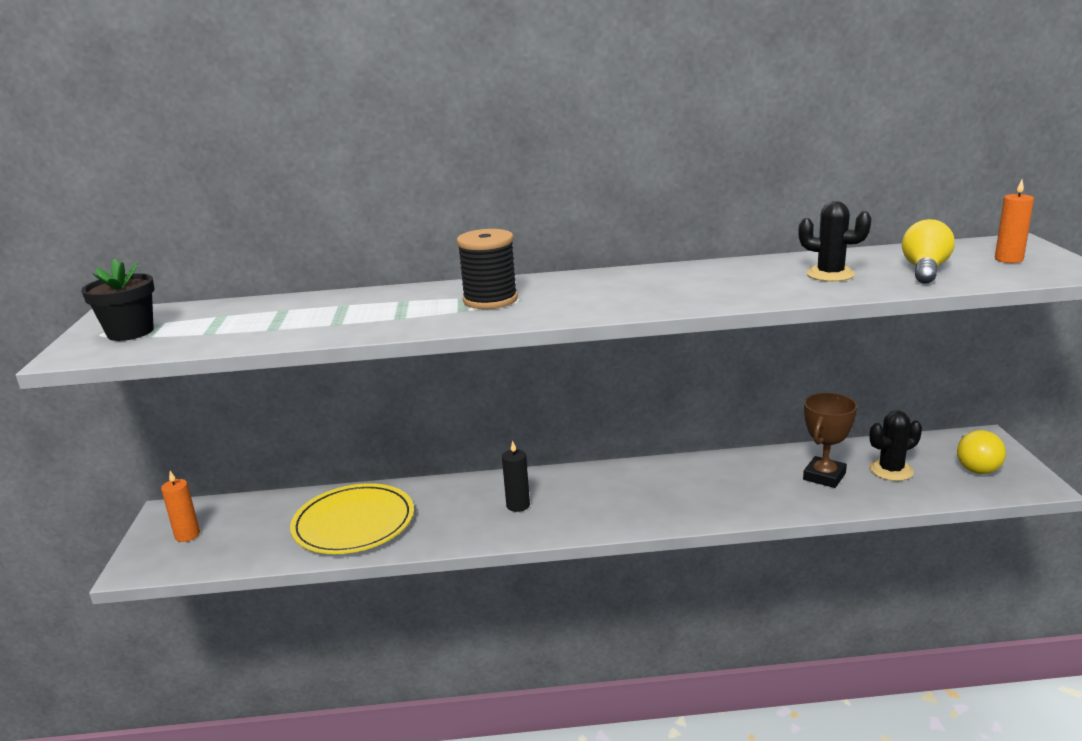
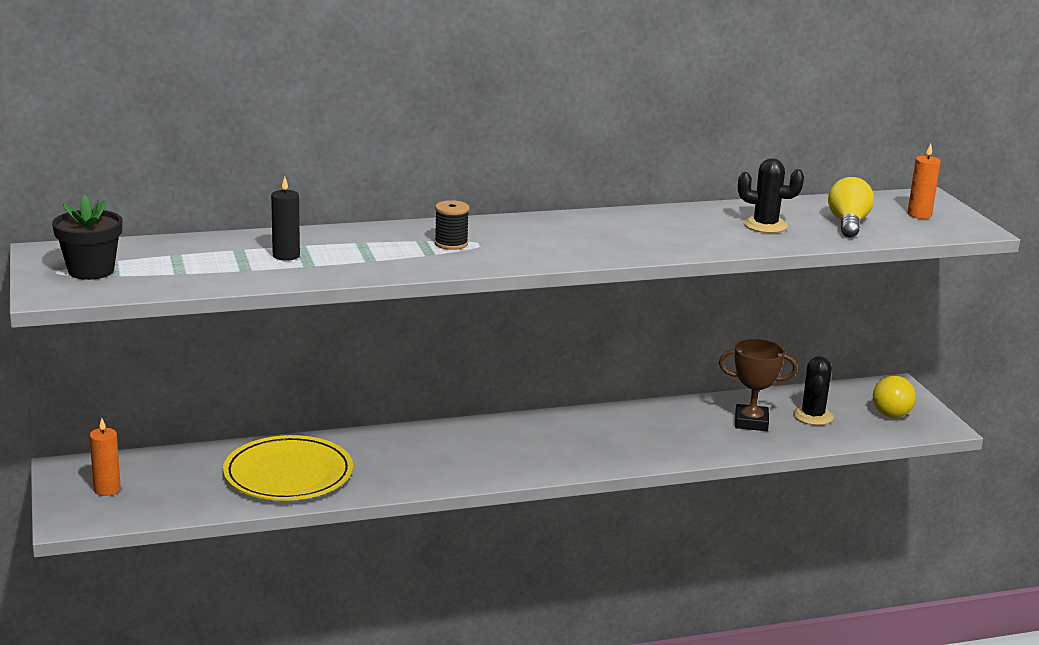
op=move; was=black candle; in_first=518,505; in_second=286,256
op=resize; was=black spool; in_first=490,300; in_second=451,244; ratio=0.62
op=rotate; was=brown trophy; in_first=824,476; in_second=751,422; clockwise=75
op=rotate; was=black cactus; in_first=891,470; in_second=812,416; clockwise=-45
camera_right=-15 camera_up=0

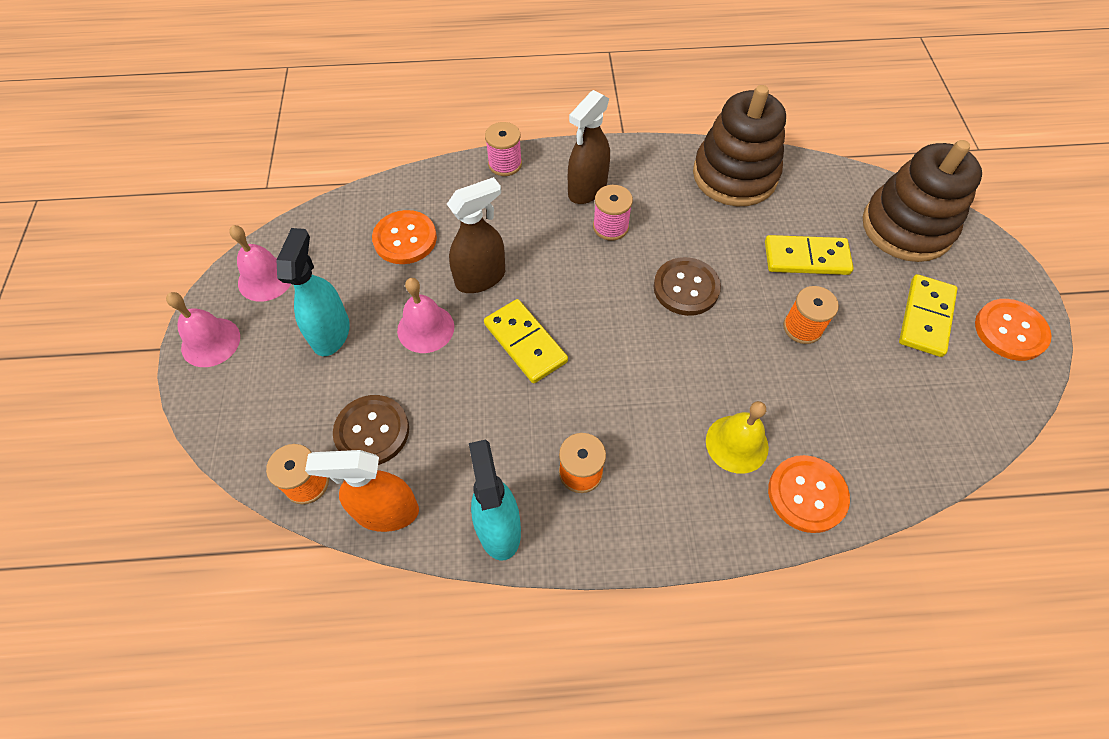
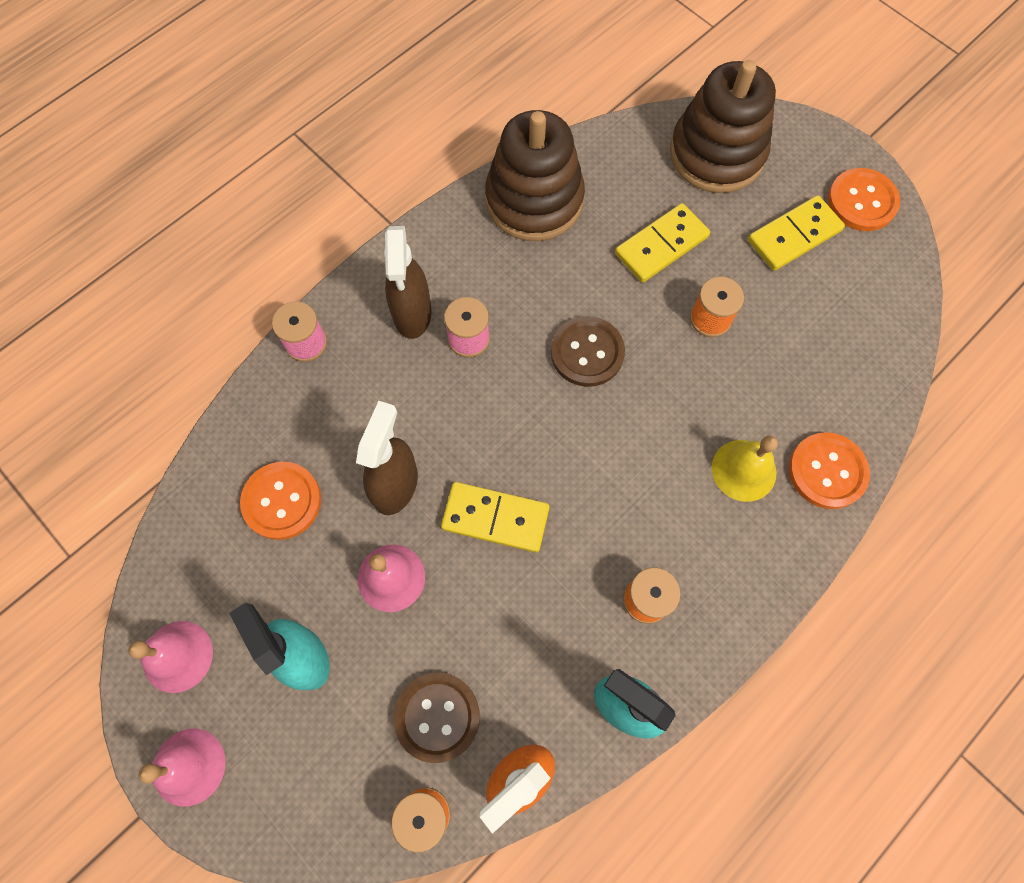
op=rotate; was=yellow domino; in_first=925,317; in_second=794,235; clockwise=75
camera_right=-40 camera_up=10

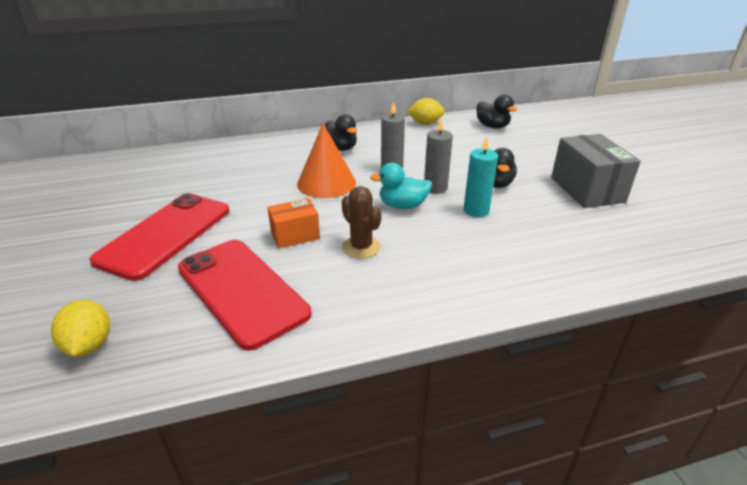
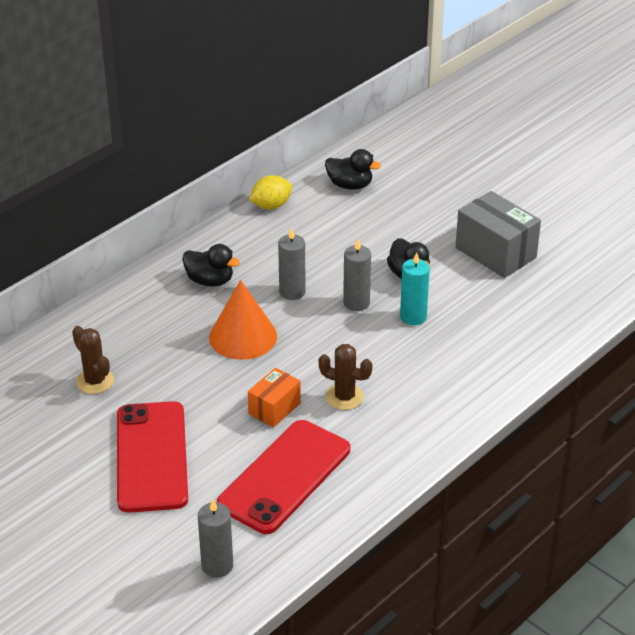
op=insert; now=brown cactus; in_second=95,381
op=replace; was=yellow lemon; now=grey candle; in_first=89,345; in_second=217,565
op=rotate; was=red phone; in_first=241,290; in_second=284,477; clockwise=-75
op=delete; was=turquoise duck; in_first=402,206
camera_right=-30 camera_up=5

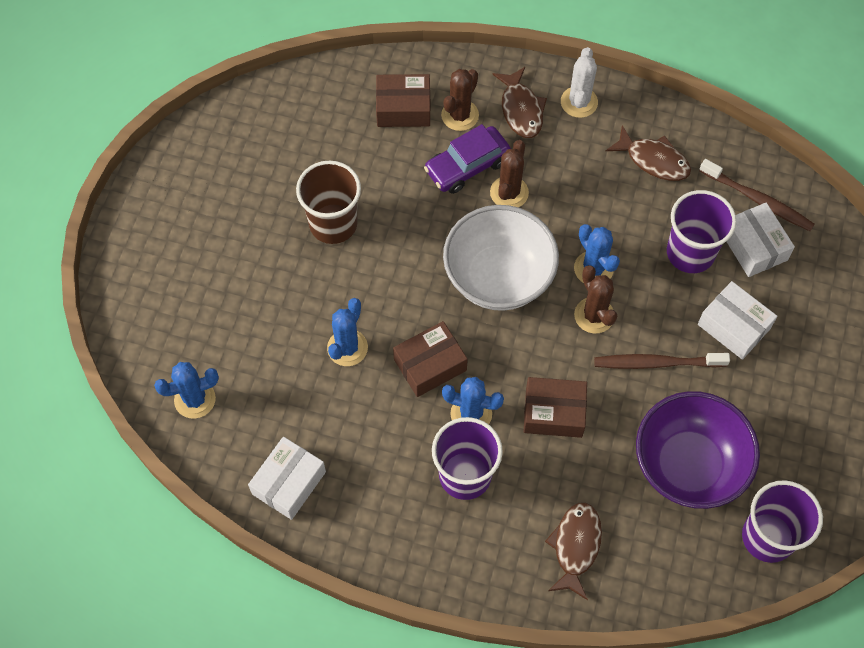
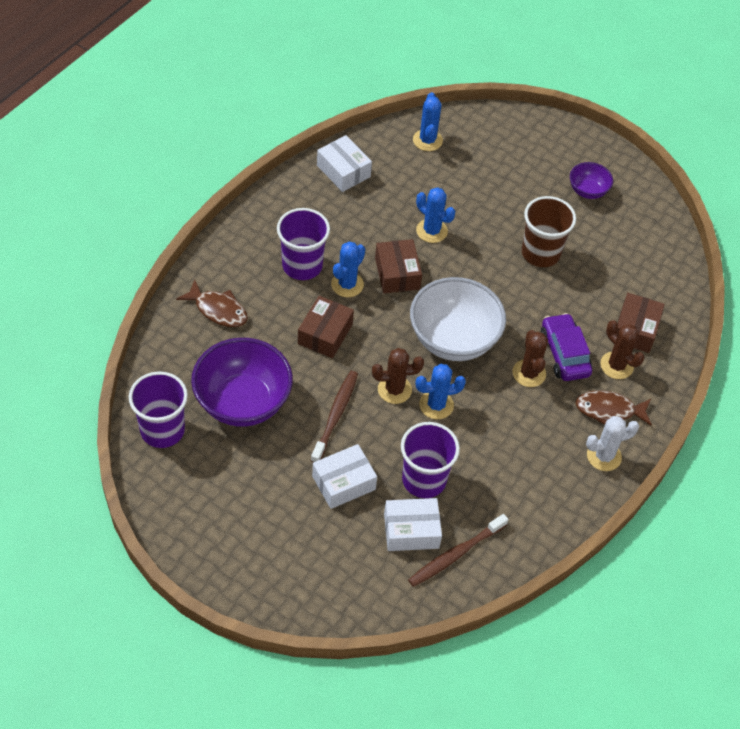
op=rotate; was=brown cactus; in_first=509,192; in_second=529,373; clockwise=45
op=insert; now=purple bowl; in_second=587,191
op=rotate; was=white cactus; in_first=579,102; in_second=604,456; clockwise=-45
op=delete; was=brown fish; in_first=653,160
camera_right=105 camera_up=-10

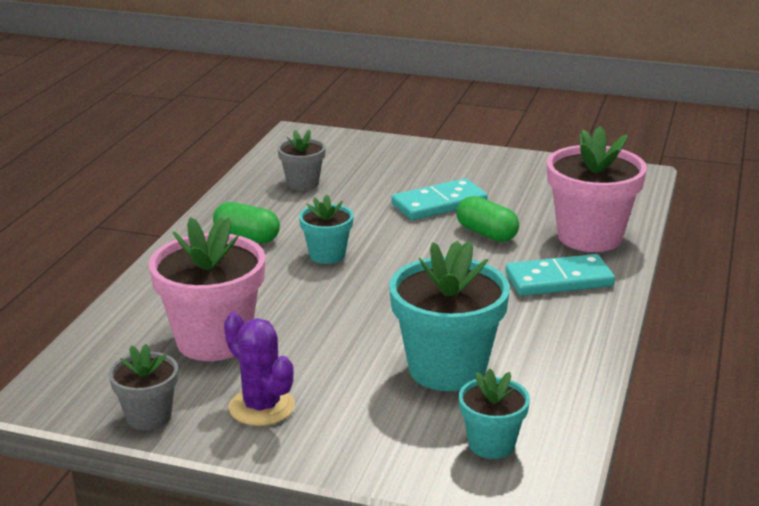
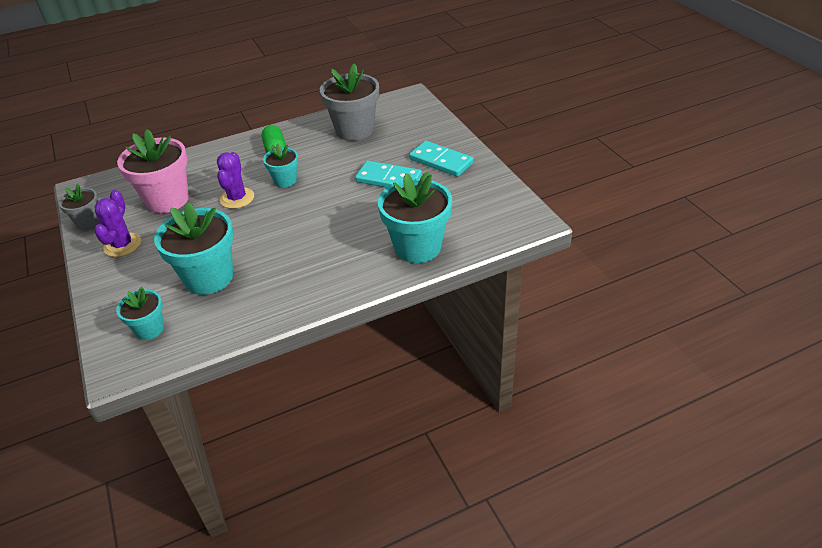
op=insert; now=purple cactus; in_second=237,198
op=resize; was=grey flower pot; in_first=303,183; in_second=354,130; ratio=1.84
op=recolor; was=pink flower pot; now=turquoise flower pot; in_first=590,237; in_second=417,247
op=move; was=turquoise domino; in_first=559,280; in_second=441,161
op=delete; was=green capsule; in_first=486,234
camera_right=50 camera_up=15

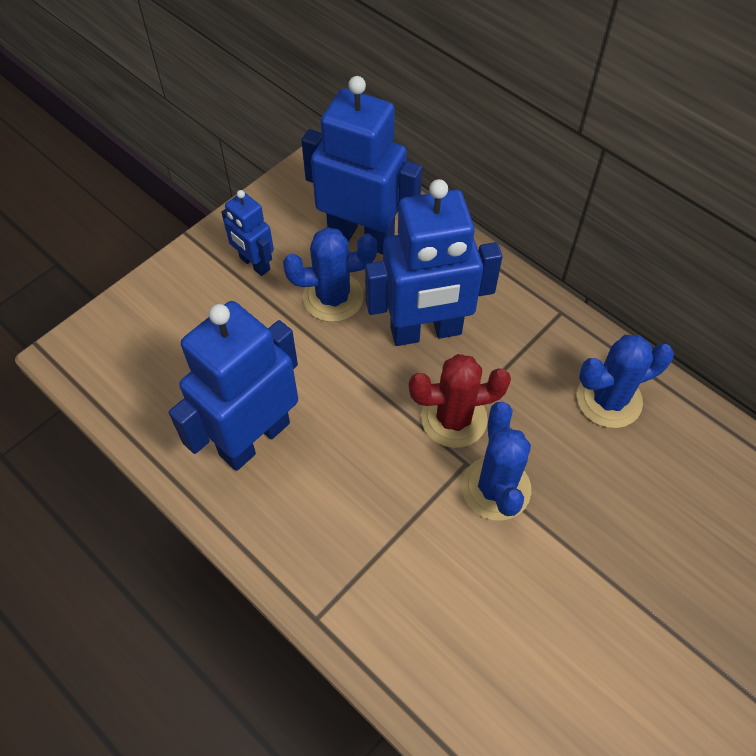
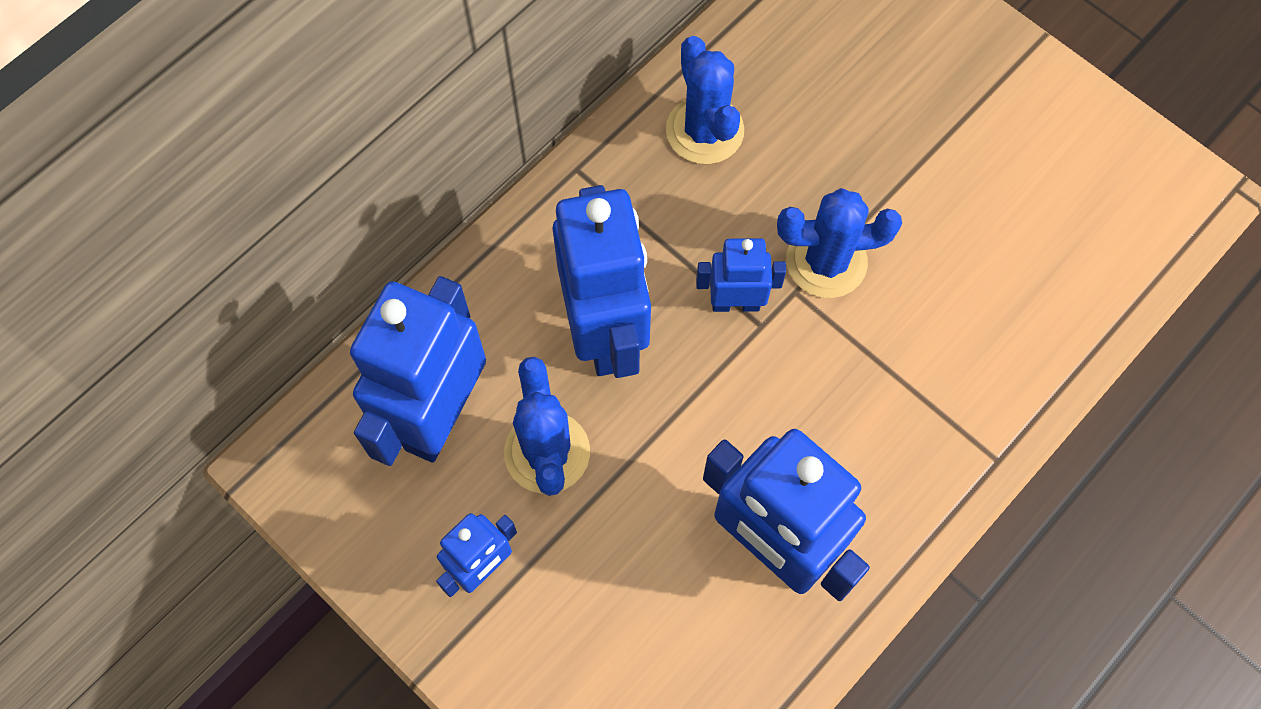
op=replace; was=red cactus; now=blue robot; in_first=454,418; in_second=735,303
camera_right=-90 camera_up=10

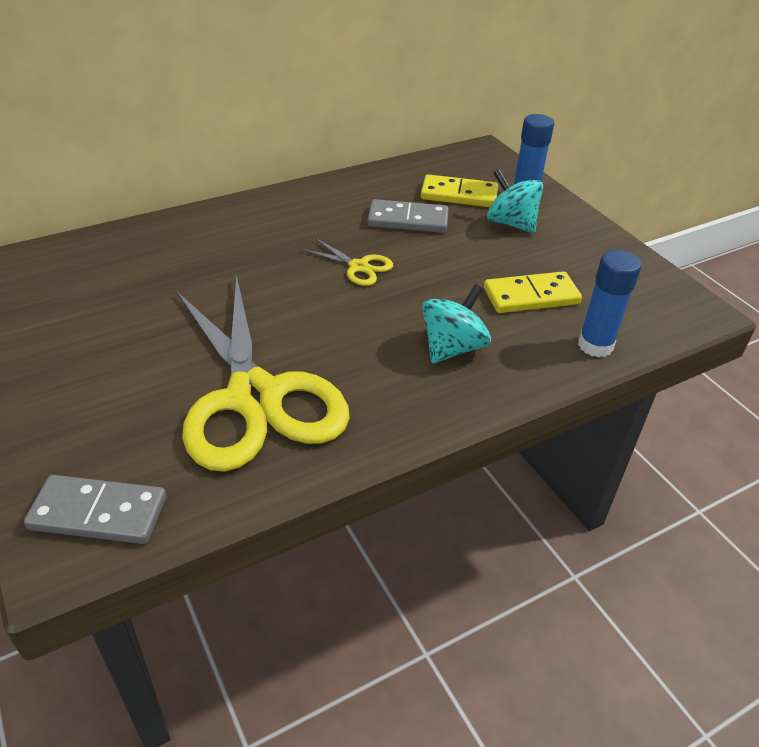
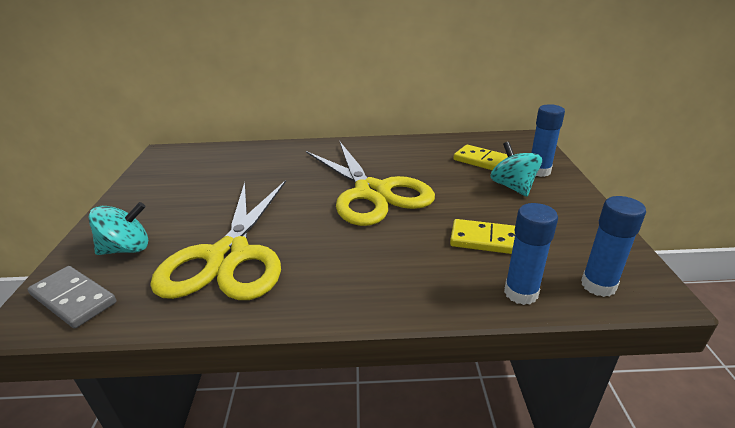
op=move; was=turquoise spinning top; in_first=452,348; in_second=127,249
op=resize; was=yellow scissors; in_first=359,267; in_second=372,192; ratio=2.45
op=insert; now=blue glue stick; in_second=598,285
op=delete; was=grey domino; in_first=408,220
camera_right=30 camera_up=-10

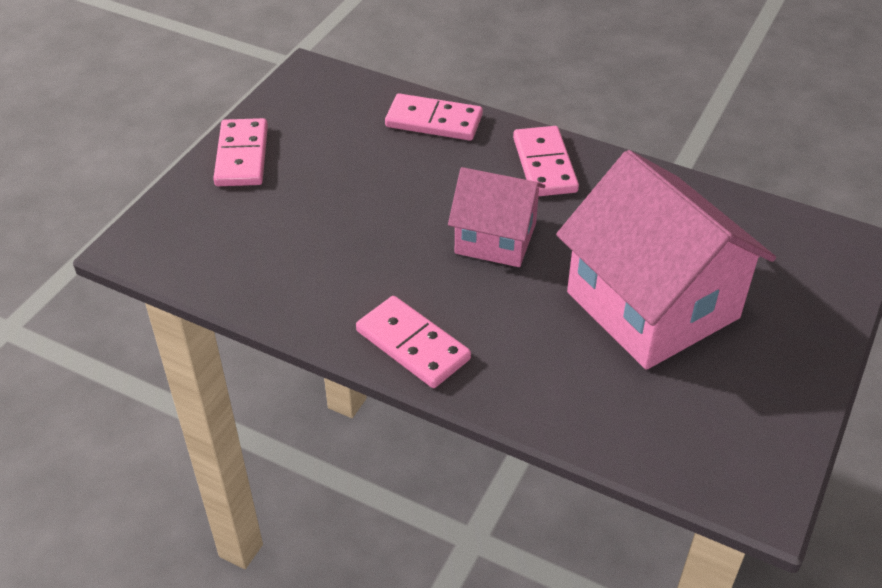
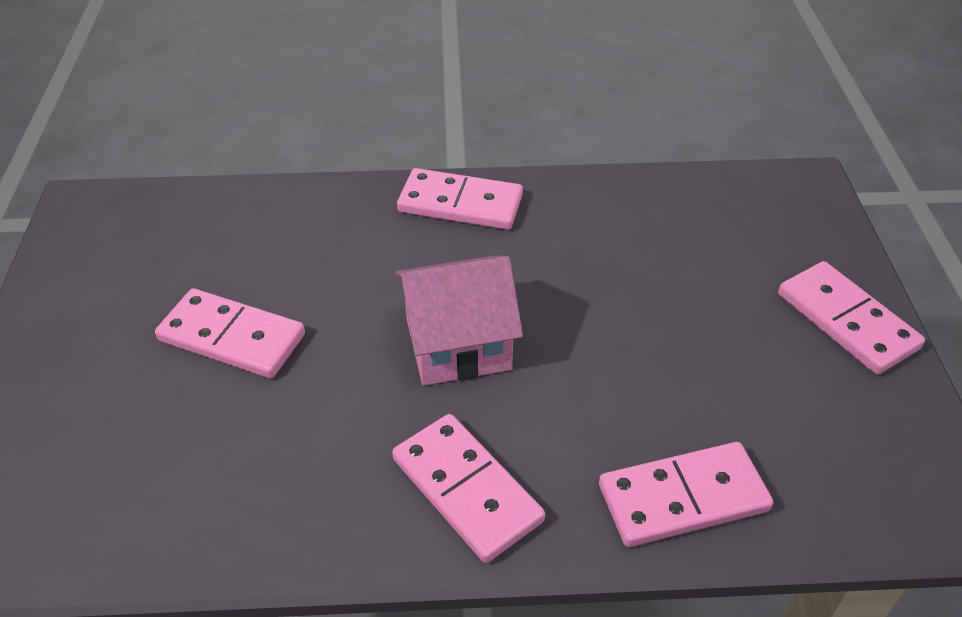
op=replace; was=pink house; now=pink domino; in_first=652,305; in_second=232,338
camera_right=150 camera_up=0

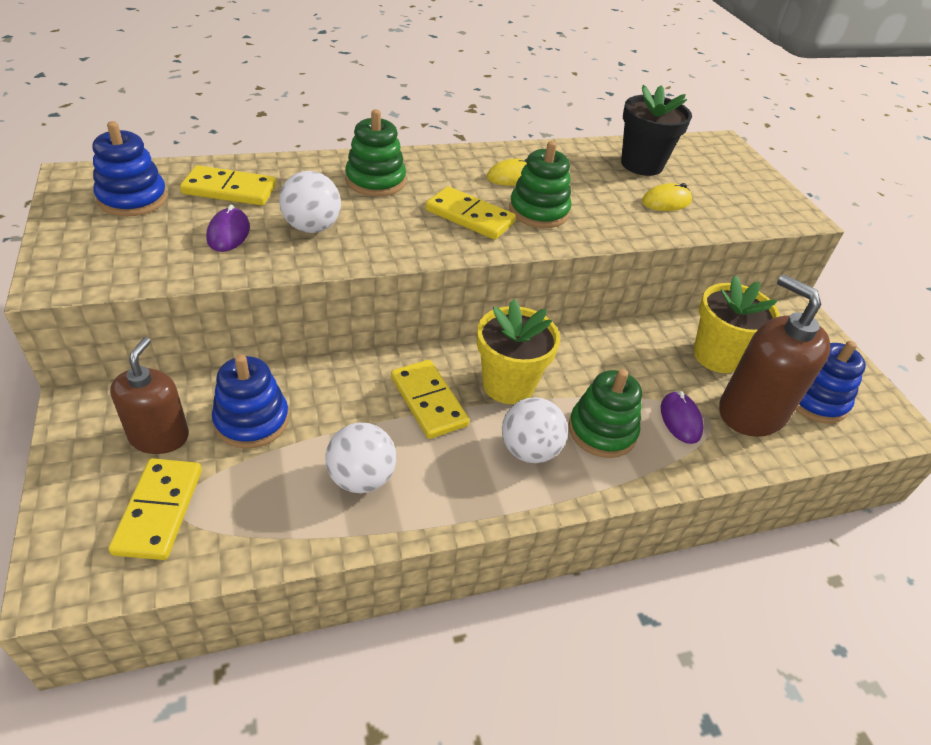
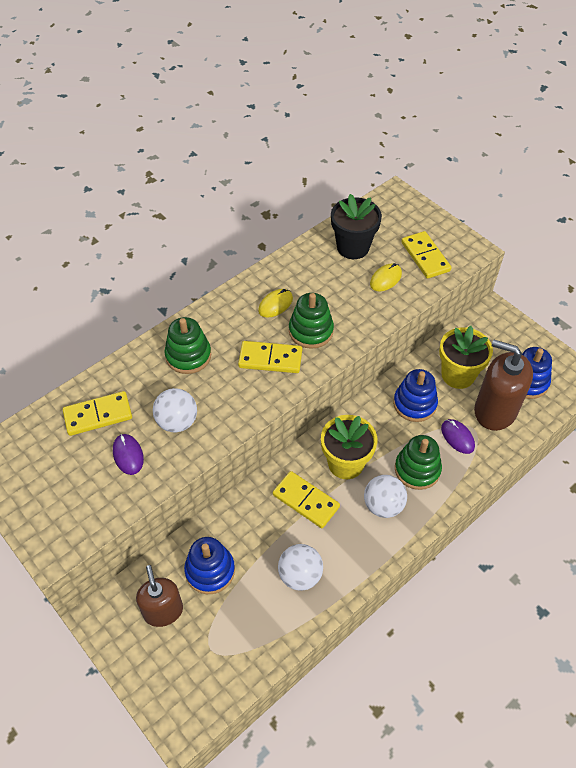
op=move; was=blue stacking toy; in_first=133,199; in_second=414,404
op=move; was=yellow domino; in_first=159,511; in_second=425,257
camera_right=-20 camera_up=10

